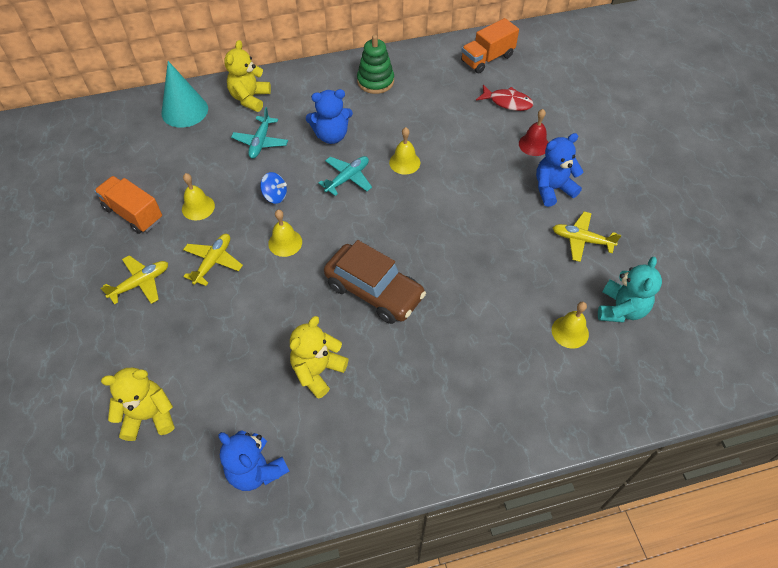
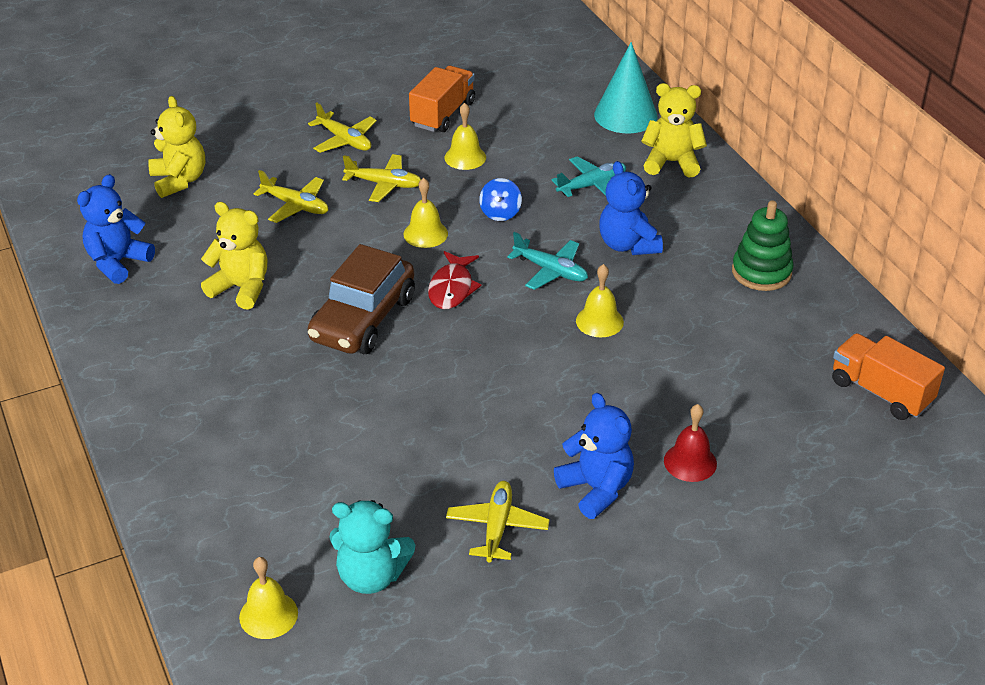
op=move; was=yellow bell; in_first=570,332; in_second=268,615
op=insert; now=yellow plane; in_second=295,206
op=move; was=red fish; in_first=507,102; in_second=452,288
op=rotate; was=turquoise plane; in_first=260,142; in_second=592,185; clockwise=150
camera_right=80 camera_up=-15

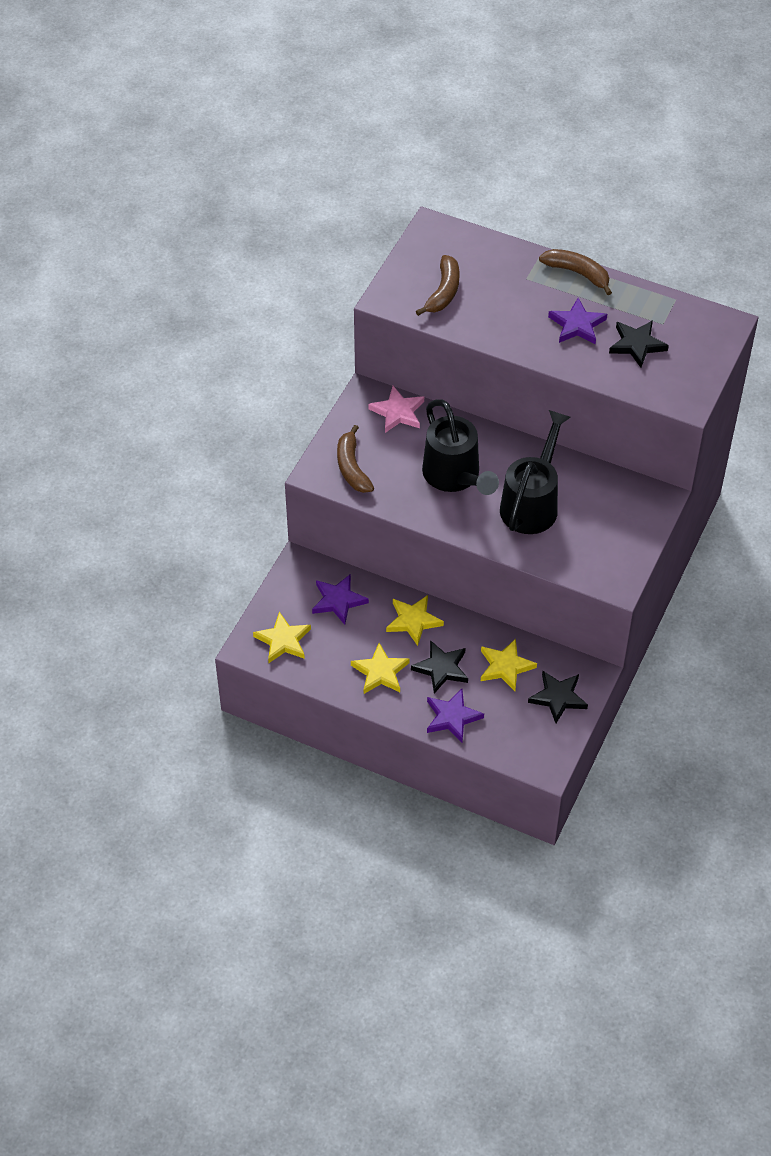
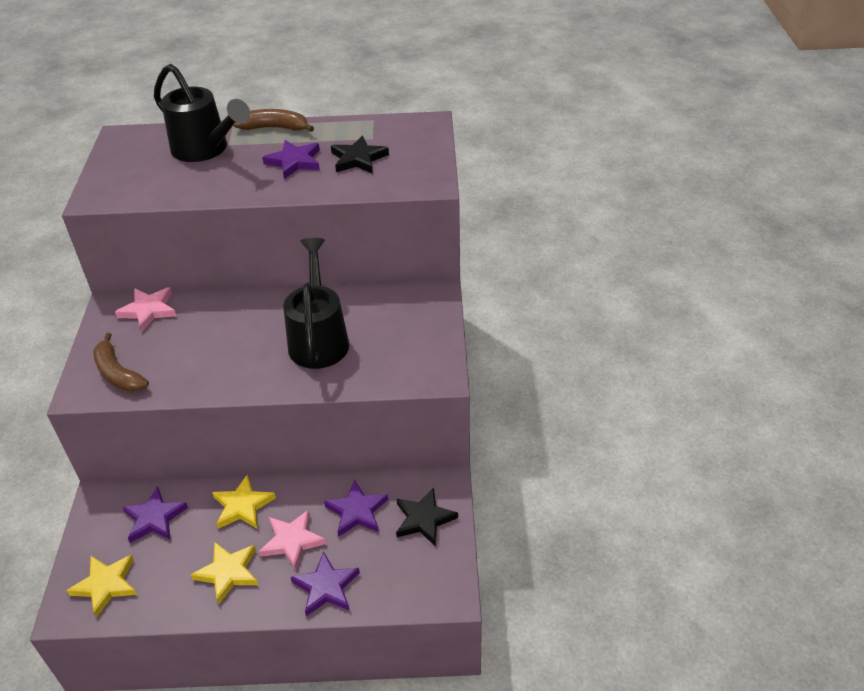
op=move; was=black watering can; in_first=455,476; in_second=205,149
op=recolor; was=black star; now=pink star; in_first=441,668; in_second=292,541
op=recolor; was=yellow star; now=purple star; in_first=505,667; in_second=357,511
op=delete; was=brown banana; in_first=443,292
camera_right=-25 camera_up=-10

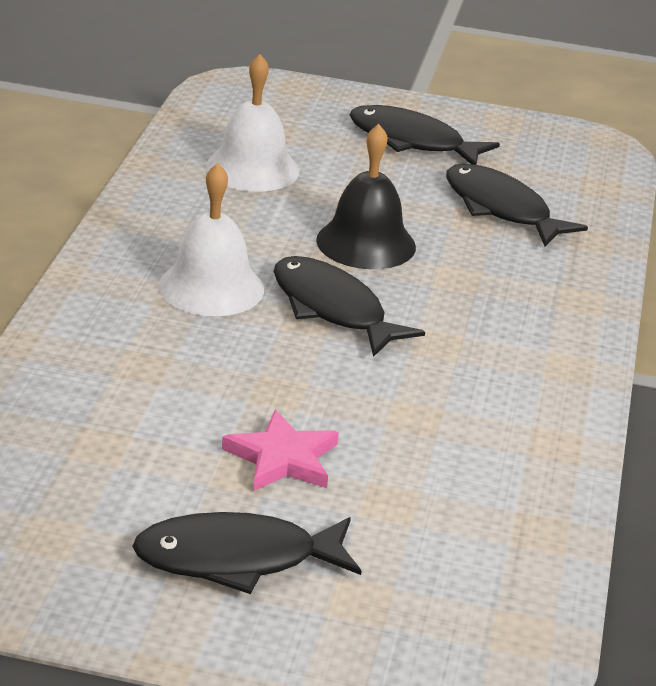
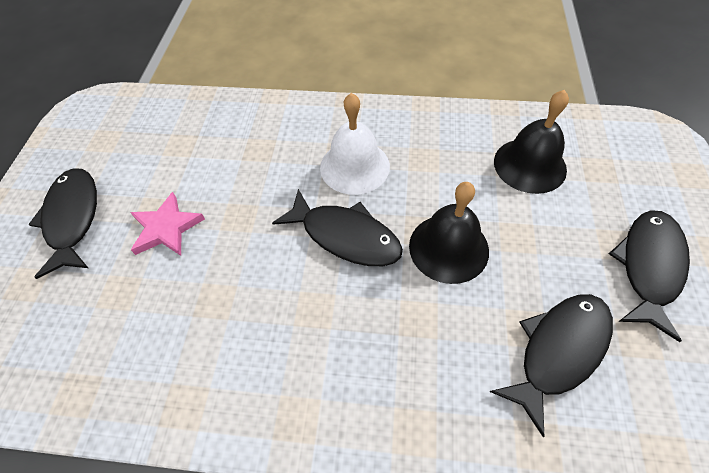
op=rotate; was=black fish; in_first=333,309; in_second=345,236; clockwise=75
op=recolor; was=white bell; now=black bell; in_first=252,169; in_second=529,165
camera_right=90 camera_up=25

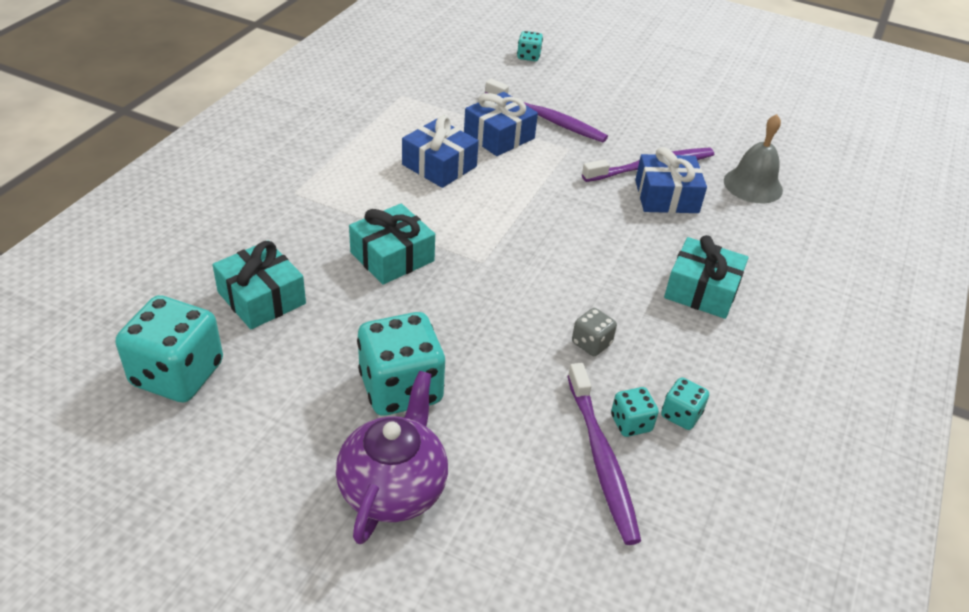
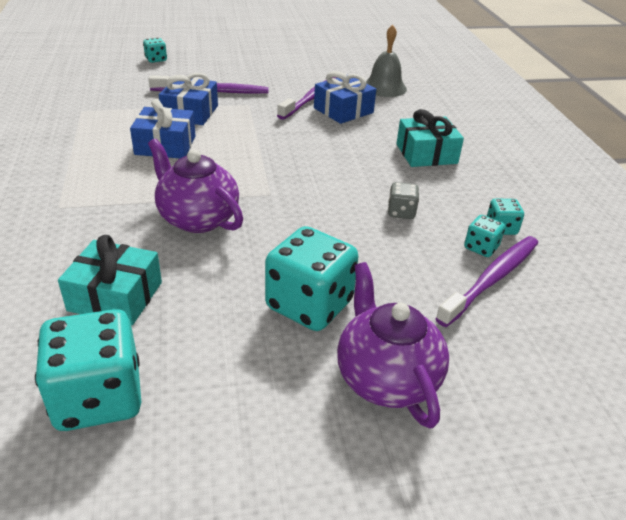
op=replace; was=turquoise gift; now=purple teapot; in_first=392,257; in_second=197,218
op=rotate; was=purple toothbrush; in_first=602,460; in_second=492,279; clockwise=-90
camera_right=-35 camera_up=-5

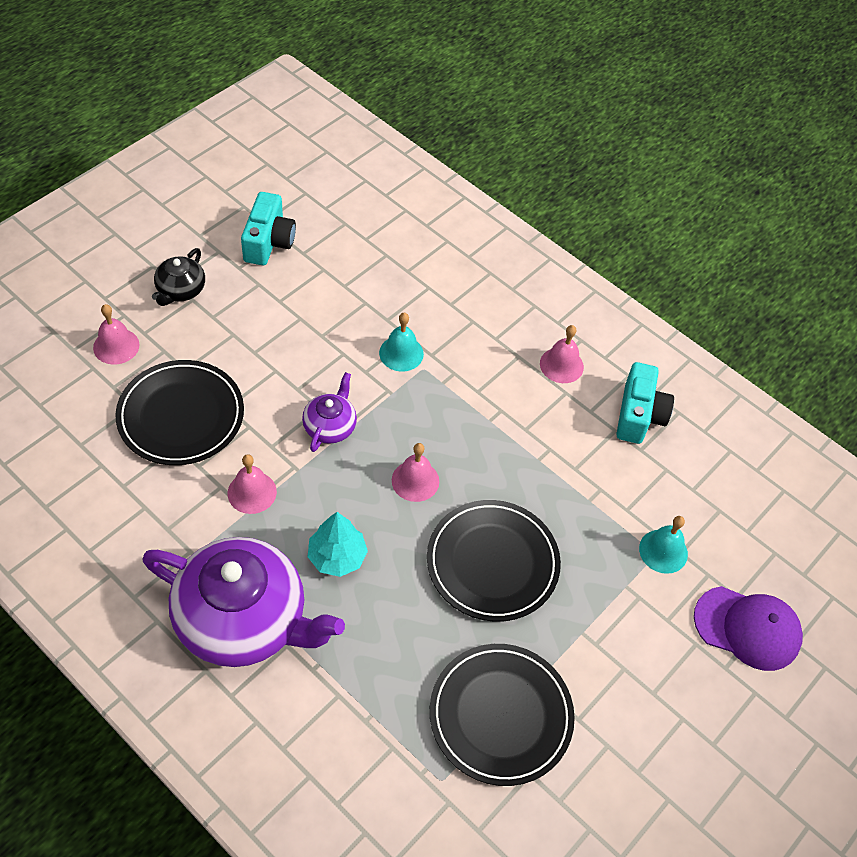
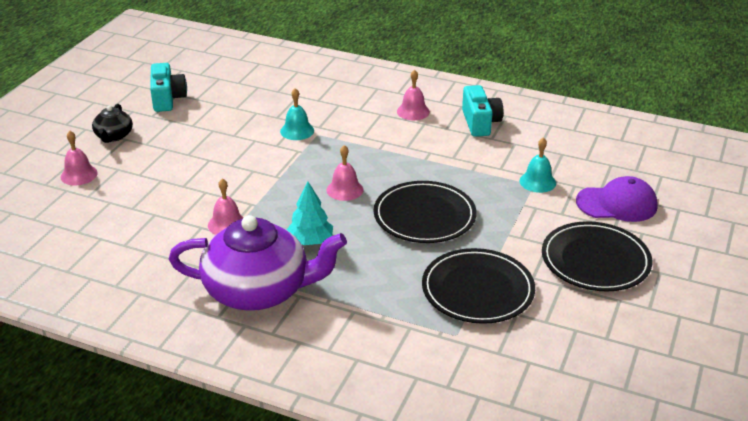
op=move; was=black plate; in_first=181,416; in_second=595,260
op=delete; was=purple teapot; in_first=330,426
camera_right=-15 camera_up=-20

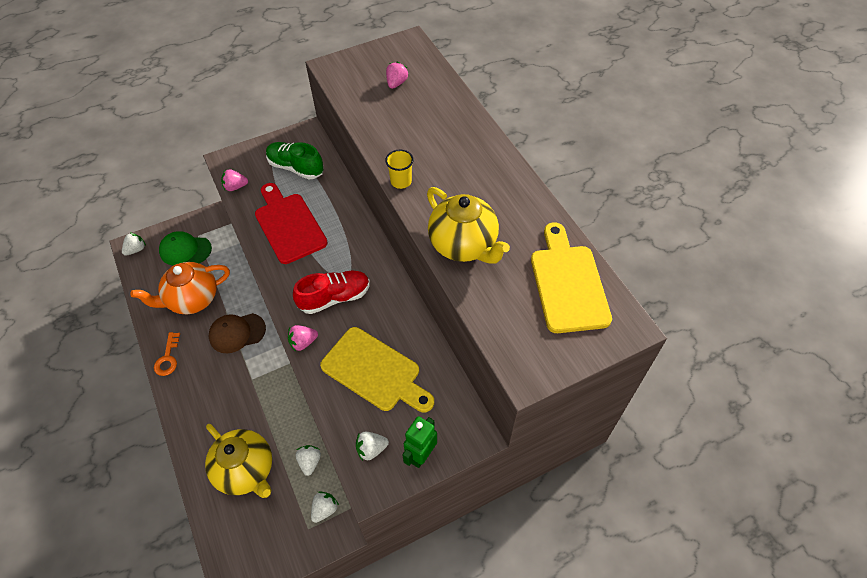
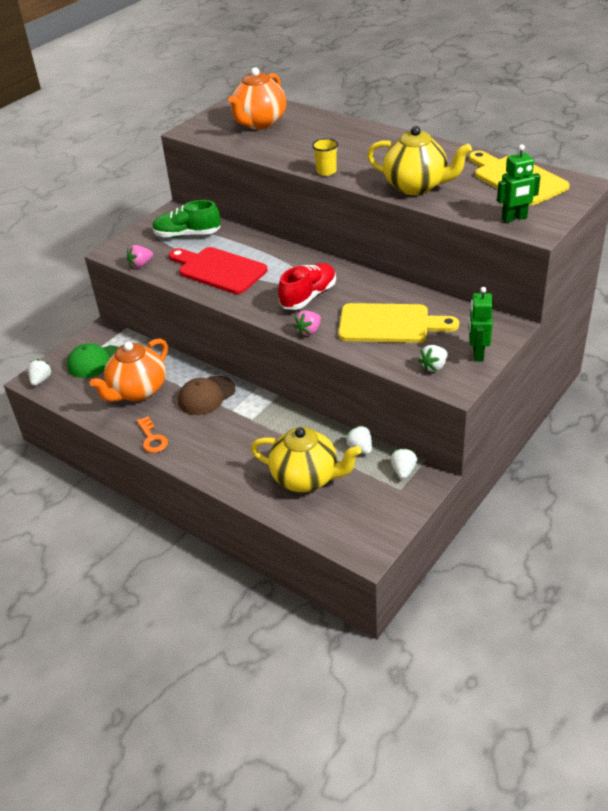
op=replace; was=pink strawberry; now=orange teapot; in_first=396,83; in_second=259,123
op=insert; now=green robot; in_second=514,218
camera_right=-25 camera_up=-15

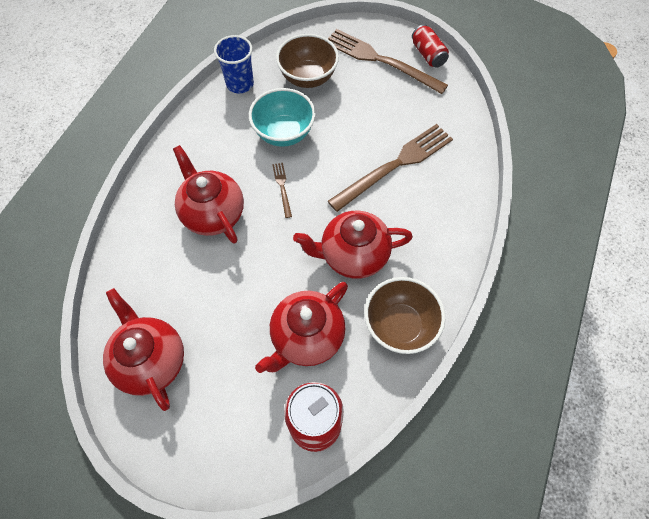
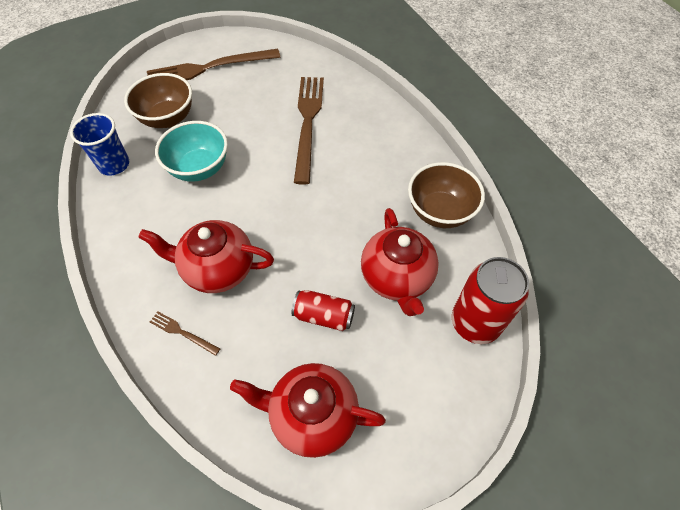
op=move; was=brown fork; in_first=282,187; in_second=182,332
op=move; was=red can; in_first=428,54; in_second=324,316
op=delete; was=red teapot; in_first=353,255
camera_right=-50 camera_up=-5

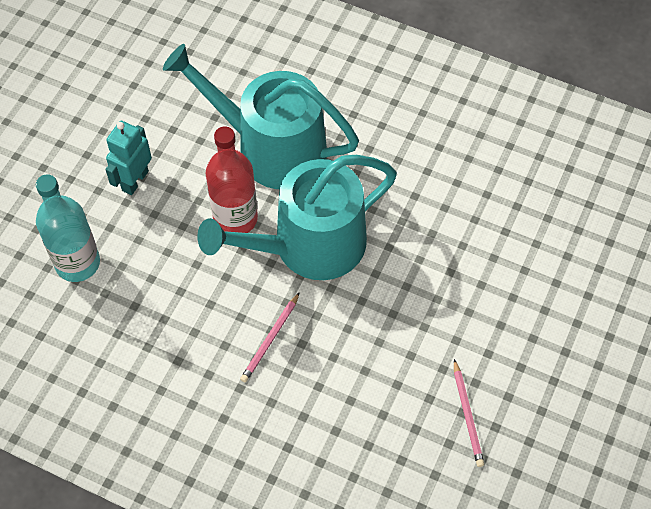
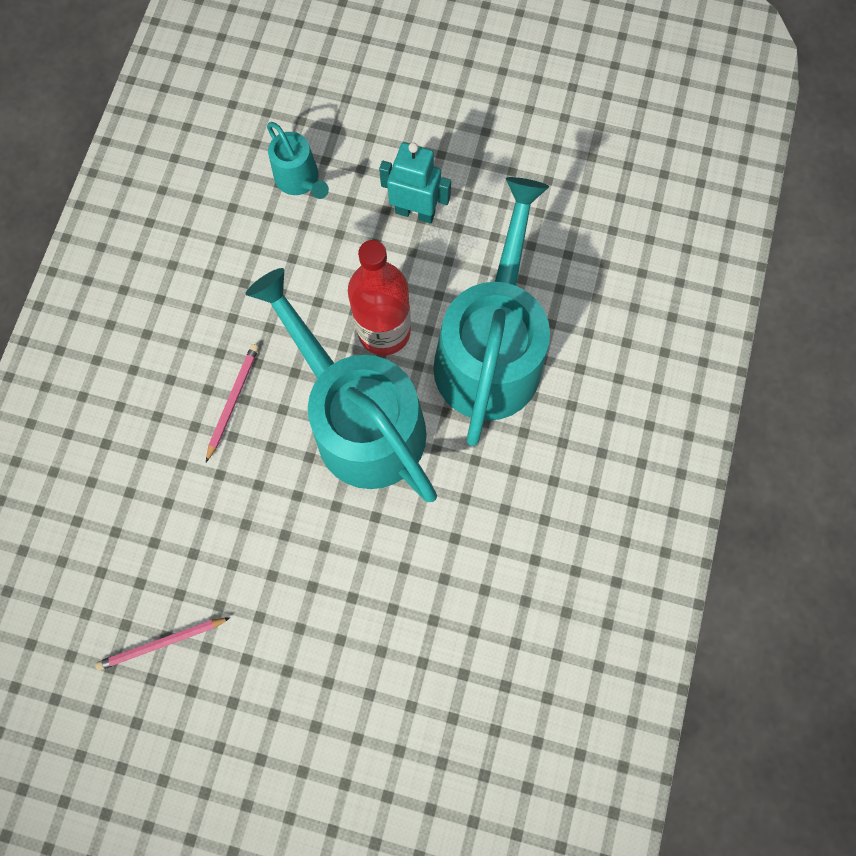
op=rotate; was=pink pencil; in_first=270,339; in_second=233,401; clockwise=90
op=replace; was=turquoise bottle; now=turquoise watering can; in_first=77,263; in_second=299,180
camera_right=80 camera_up=15

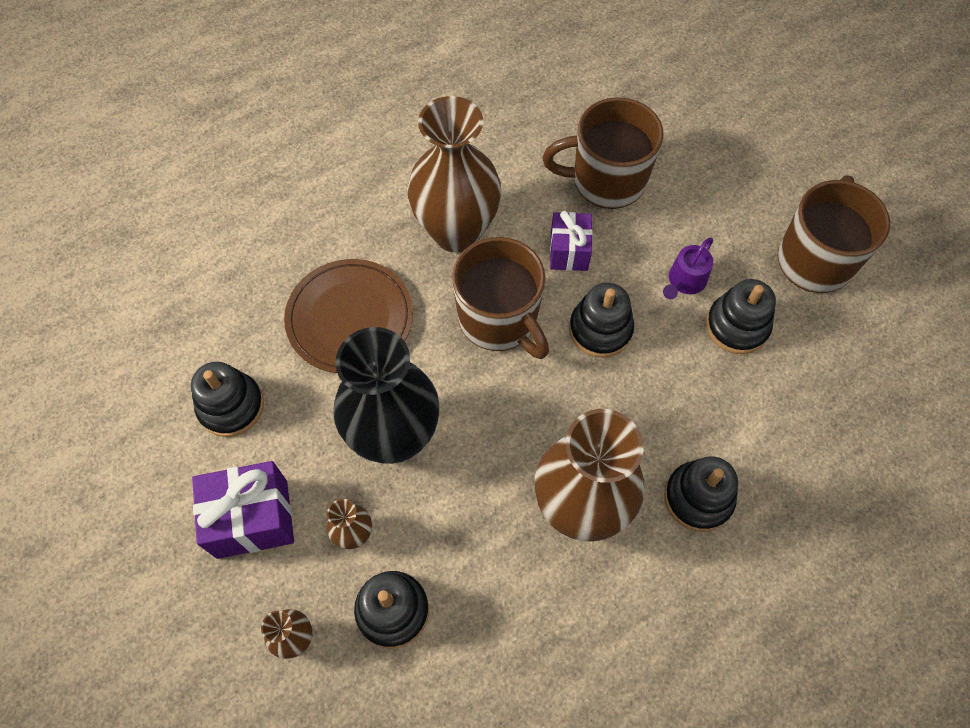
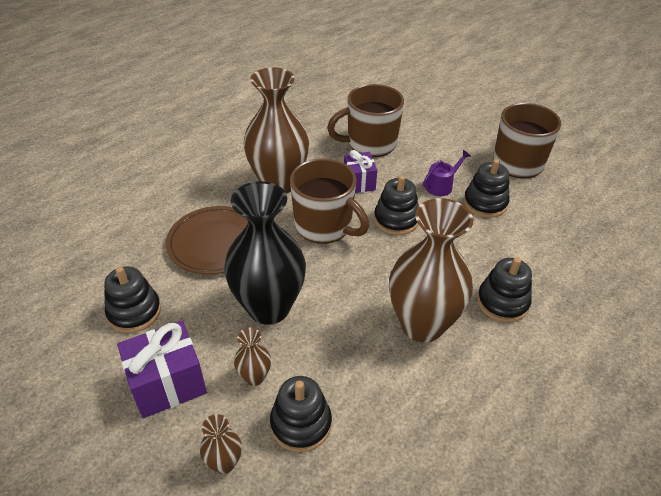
op=rotate; was=purple watering can; in_first=685,281; in_second=441,186; clockwise=-150
camera_right=-15 camera_up=-20

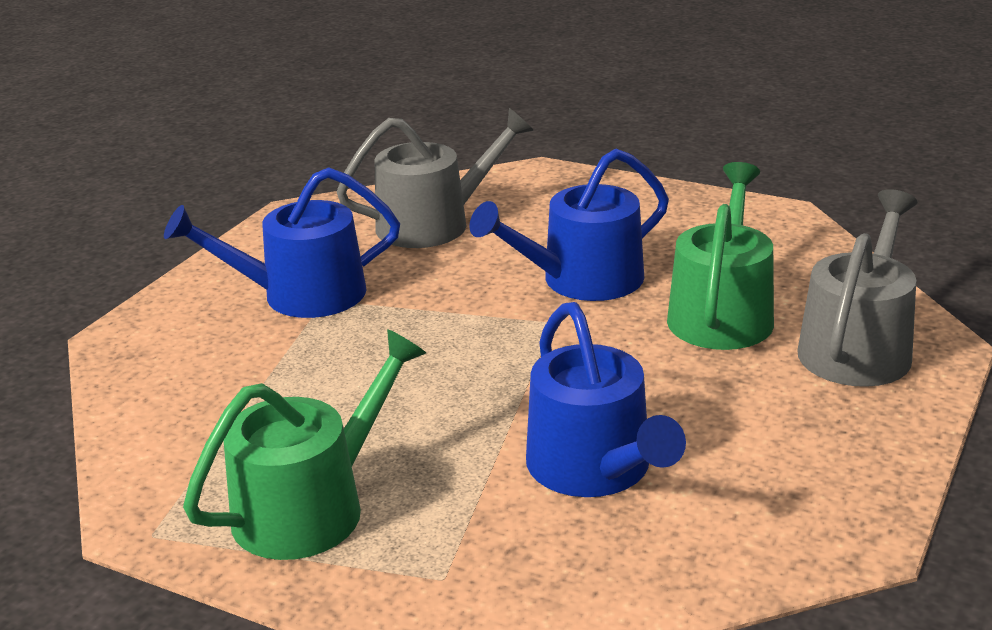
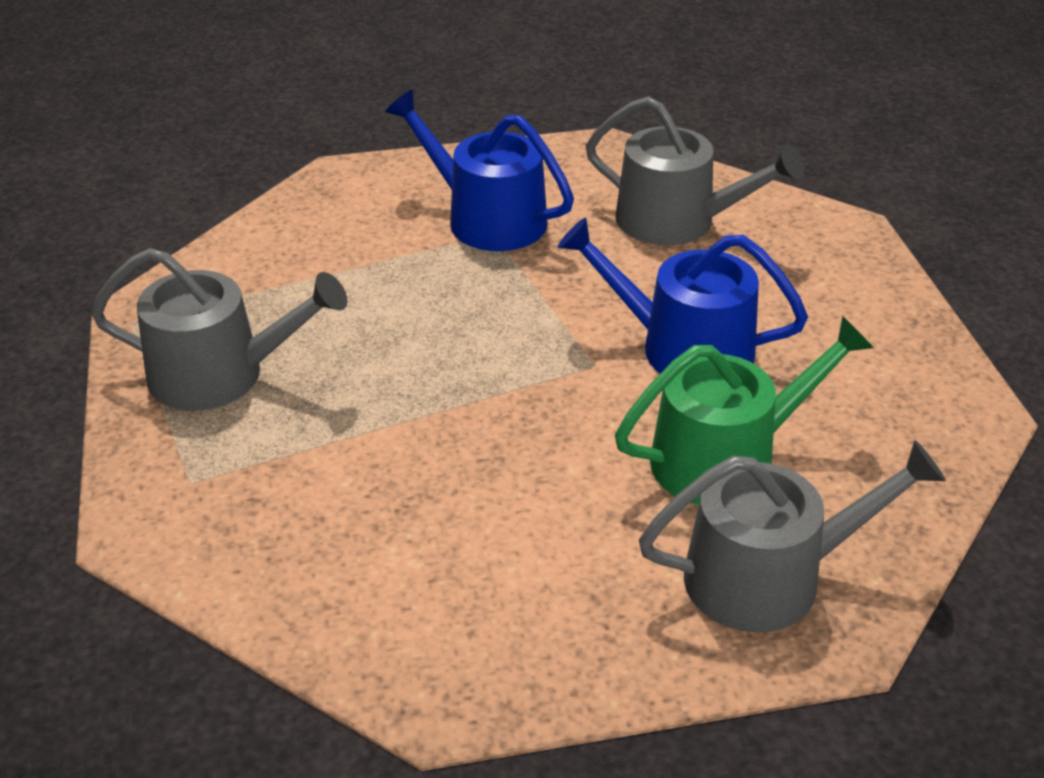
op=recolor; was=green watering can; now=grey watering can; in_first=311,507; in_second=220,374
op=delete; was=blue watering can; in_first=595,469
camera_right=50 camera_up=10

